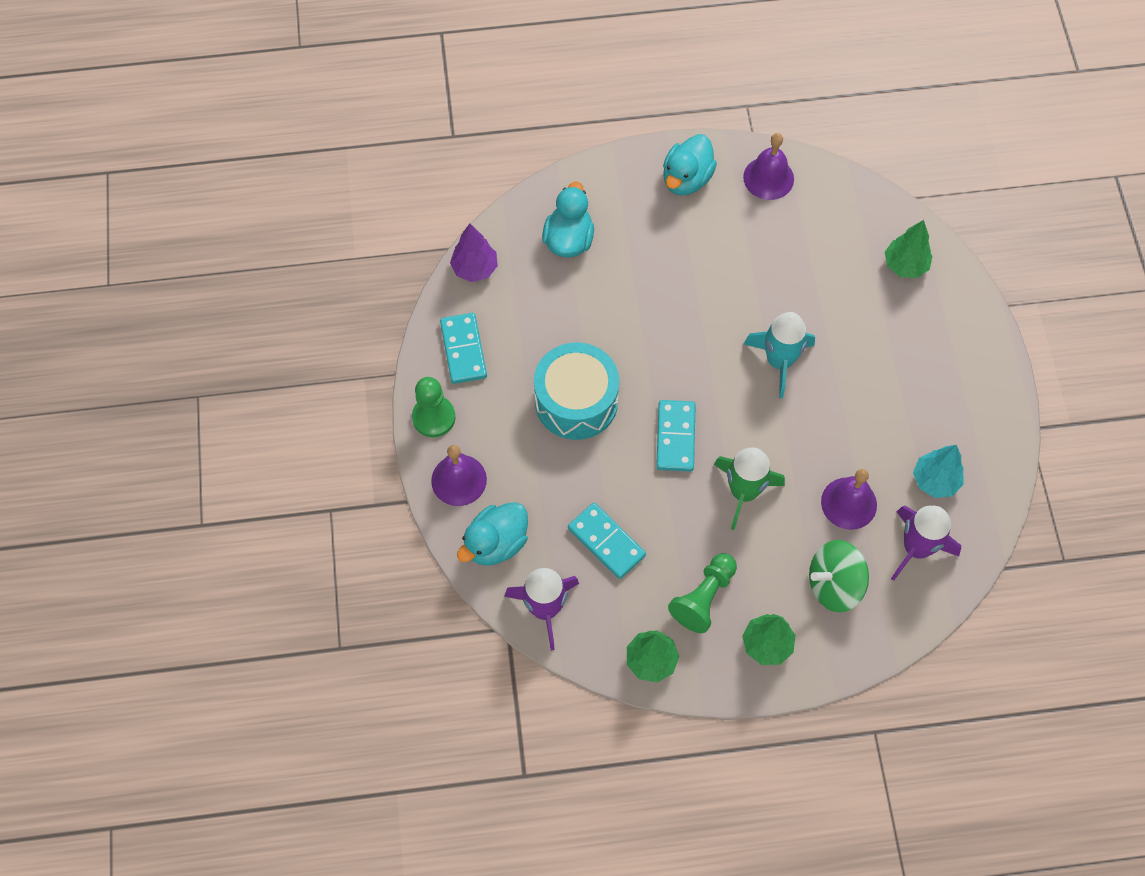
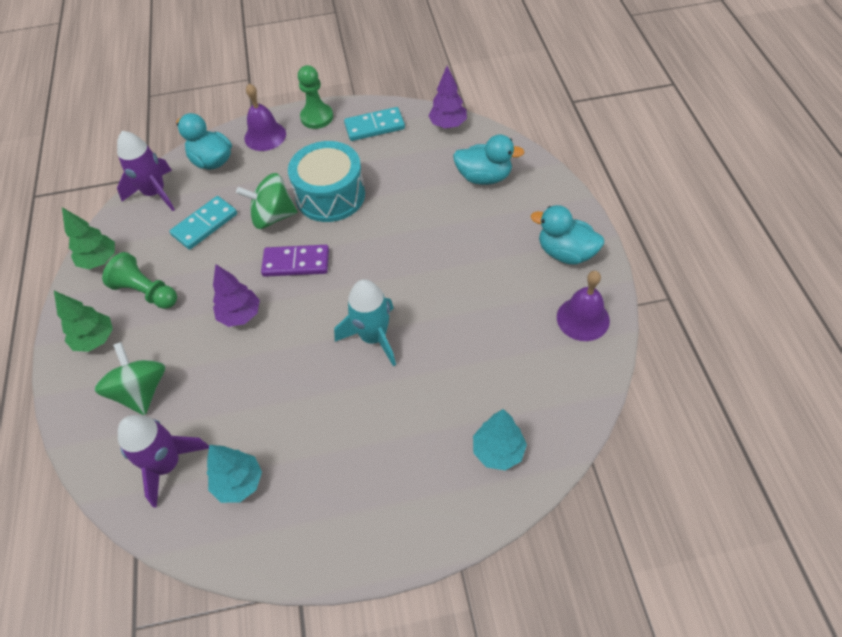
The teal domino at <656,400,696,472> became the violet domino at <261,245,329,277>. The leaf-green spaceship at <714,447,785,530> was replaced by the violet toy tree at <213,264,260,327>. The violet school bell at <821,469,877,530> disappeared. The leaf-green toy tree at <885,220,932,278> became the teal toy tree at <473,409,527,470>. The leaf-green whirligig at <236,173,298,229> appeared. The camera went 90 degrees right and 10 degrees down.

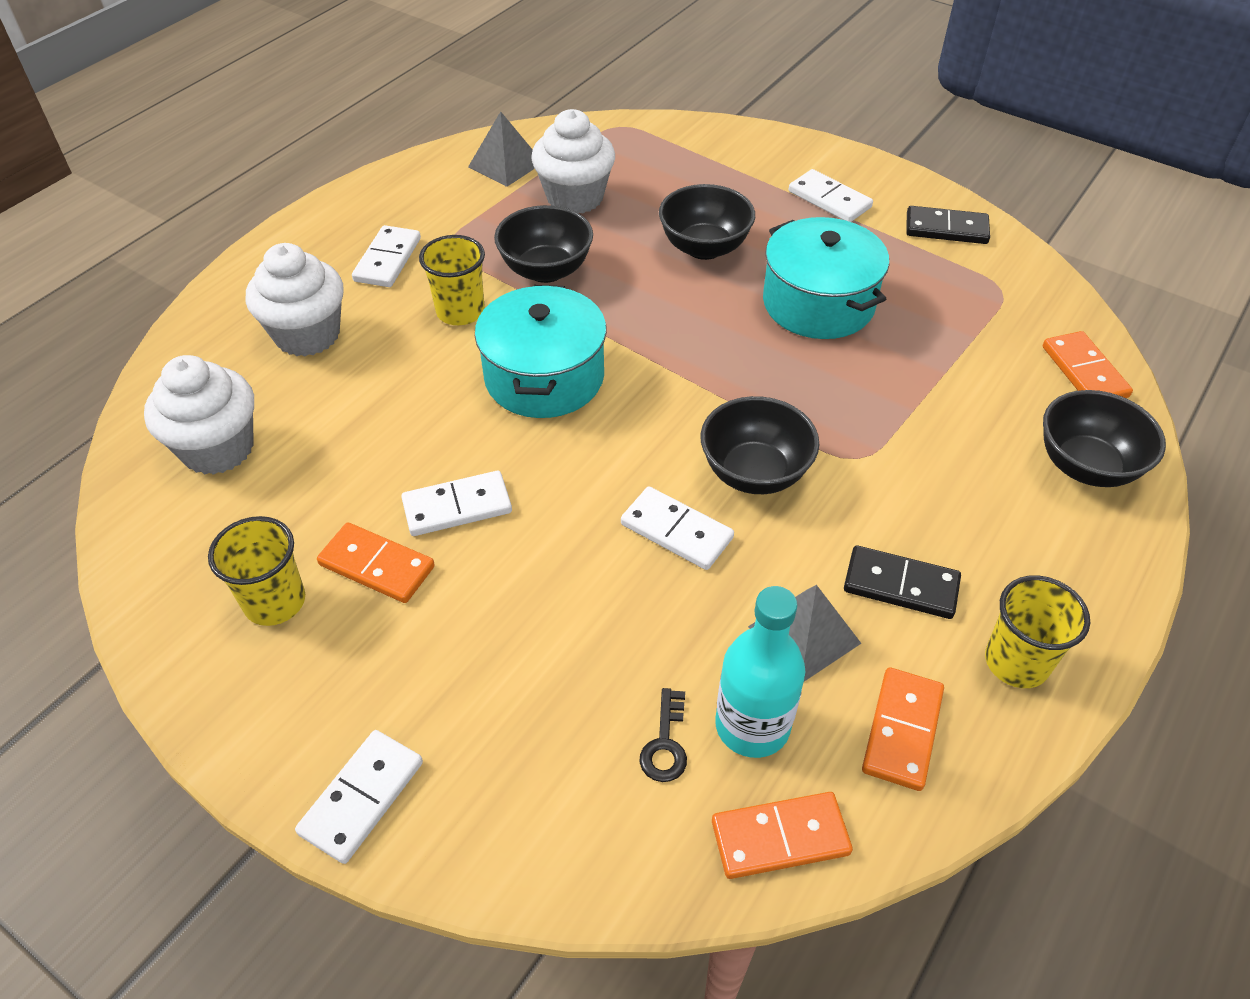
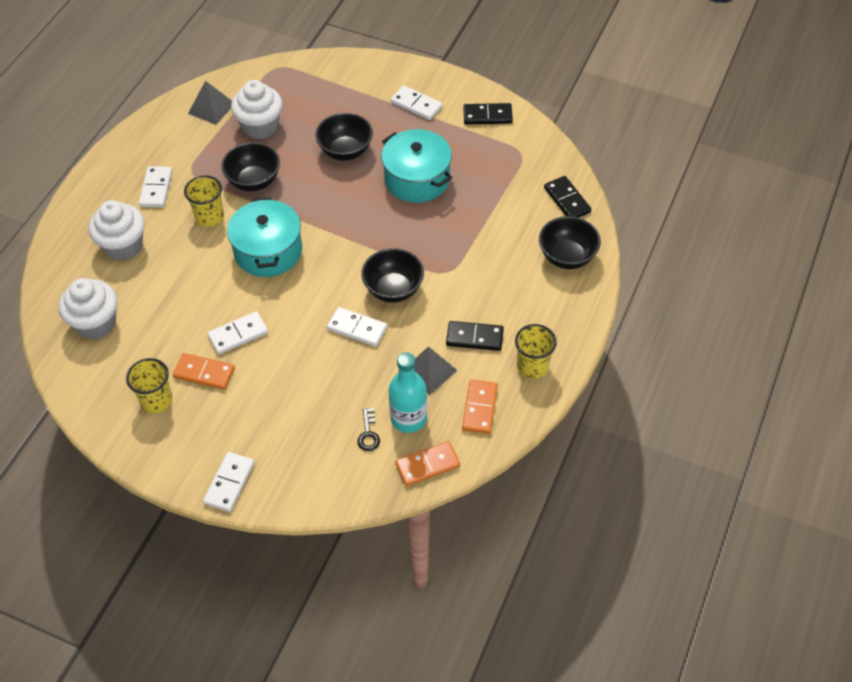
The orange domino at <1043,331,1133,398> became the black domino at <544,176,591,218>. The camera went 10 degrees left and 5 degrees up.

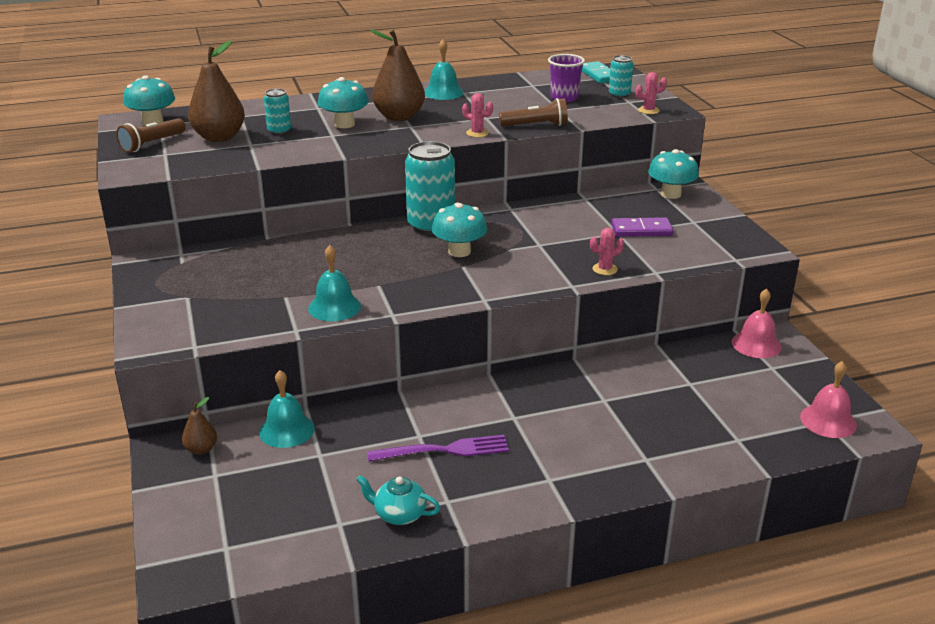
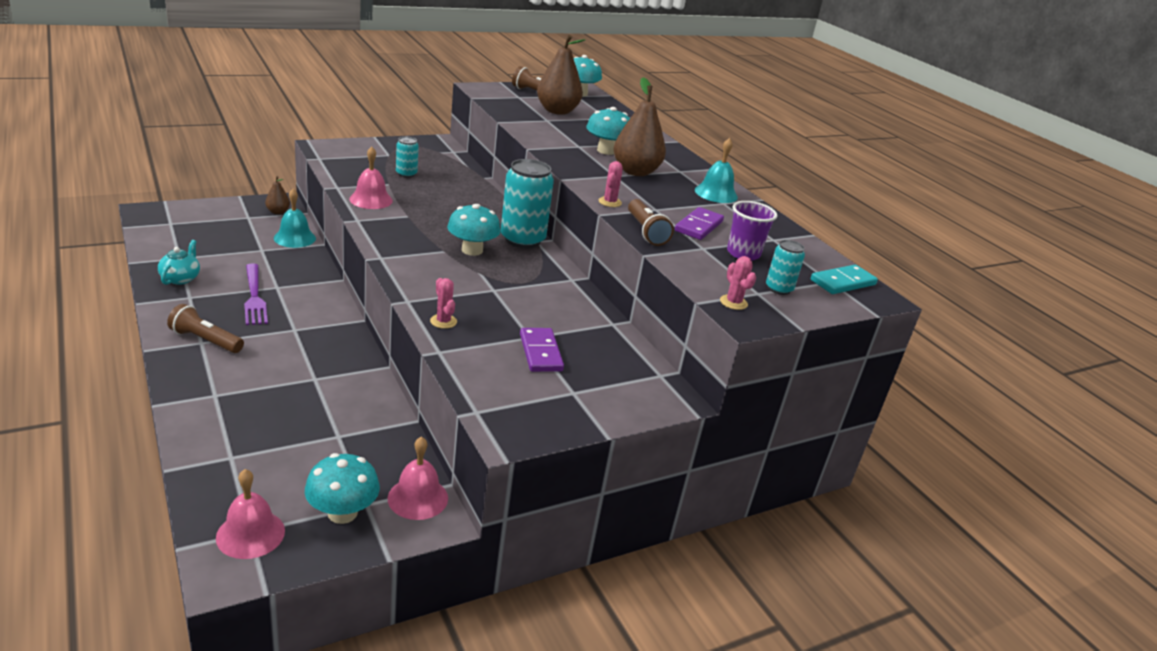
The teal can moved from <264,89,291,135> to <396,137,419,178>. The teal school bell at <308,245,361,321> became the pink school bell at <349,147,393,209>. The teal mushroom moved from <648,149,699,199> to <305,453,380,524>. The brown flashlight at <167,304,244,353> appeared. The violet domino at <675,207,724,240> appeared. The camera went 75 degrees right and 0 degrees up.

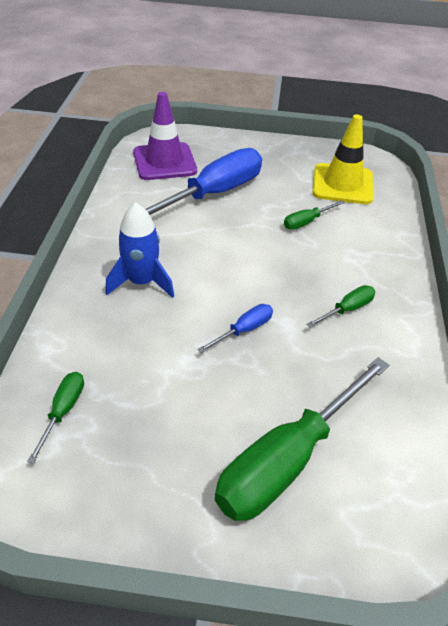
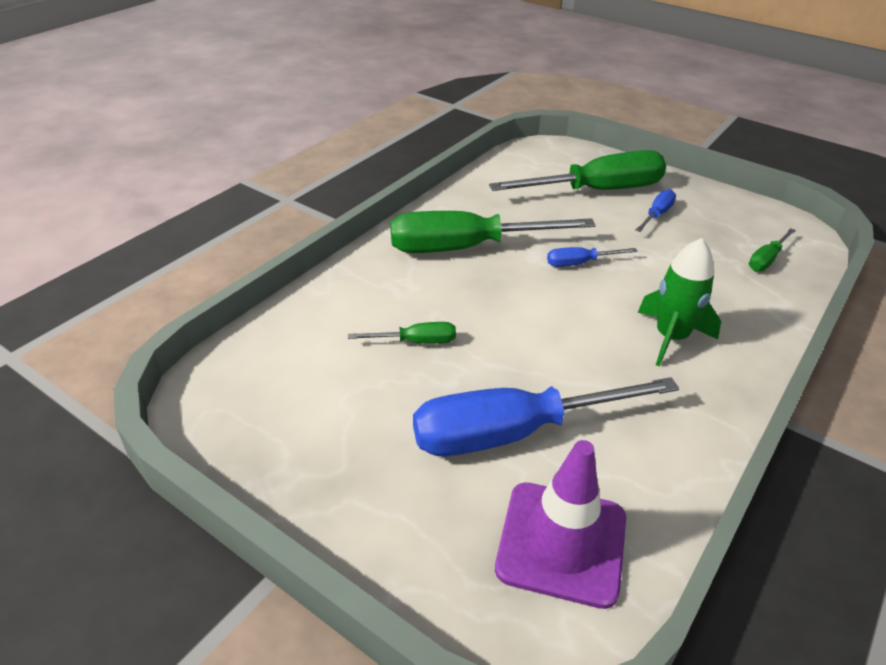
The cobalt spaceship at <105,202,174,298> became the leaf-green spaceship at <638,238,721,367>. The leaf-green screwdriver at <306,285,376,328> changed to 2.25 times the size. The yellow safety cone at <312,114,374,204> disappeared. The cobalt screwdriver at <636,189,676,232> appeared. The camera went 150 degrees left and 5 degrees down.

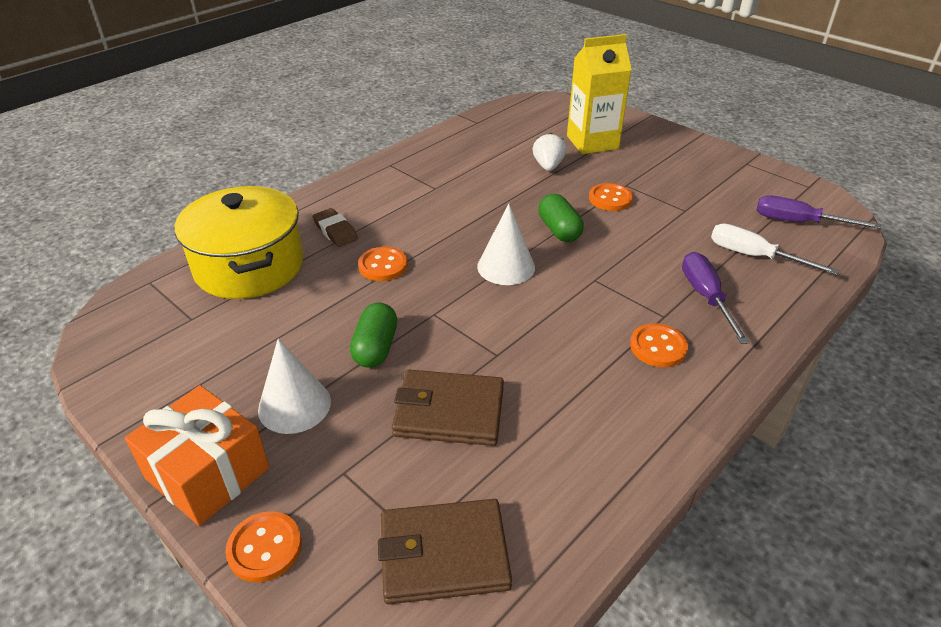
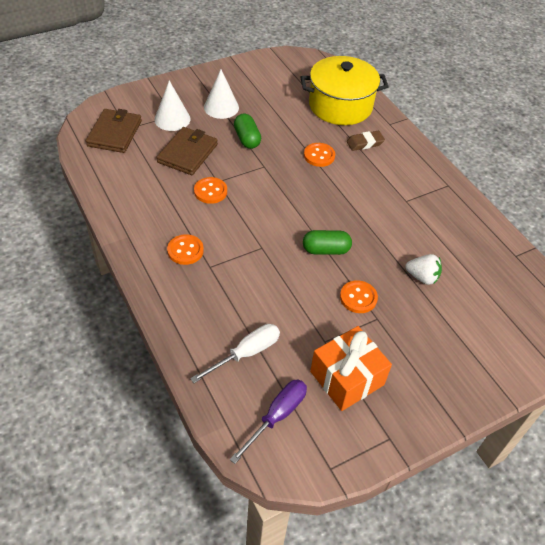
The orange gift moved from <125,385,269,526> to <310,326,392,411>. The orange sewing button moved from <225,511,302,583> to <194,177,227,204>. The leaf-green pill at <350,303,397,368> turned 45 degrees clockwise. The snow-white cone moved from <477,204,535,285> to <154,81,191,131>. The yellow milk carton at <567,34,632,154> disappeared. The violet screwdriver at <682,252,750,344> disappeared. The camera went 105 degrees right and 10 degrees up.

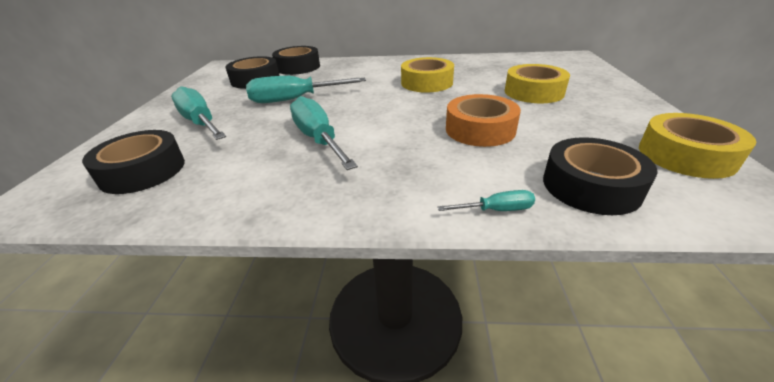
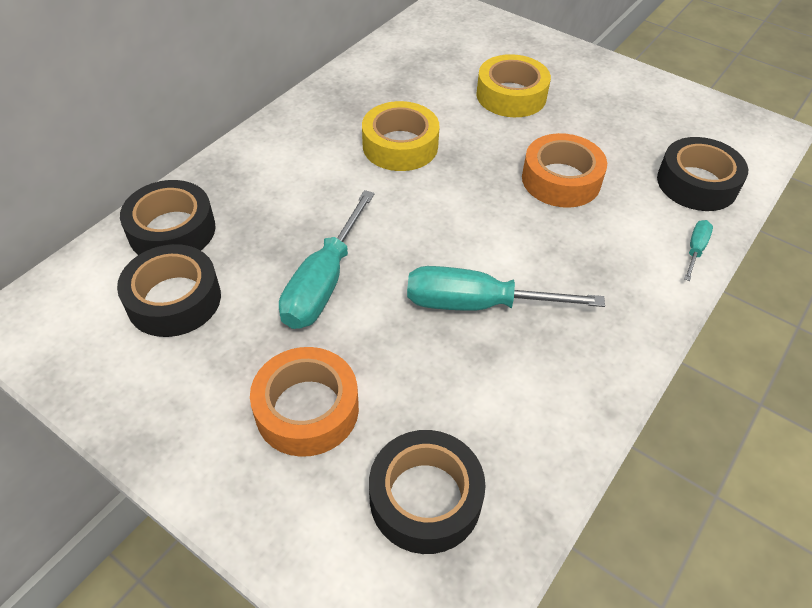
The teal screwdriver at <171,86,226,140> was replaced by the orange roll of tape at <250,347,359,457>. The yellow roll of tape at <639,113,756,179> disappeared. The camera went 60 degrees left and 15 degrees up.

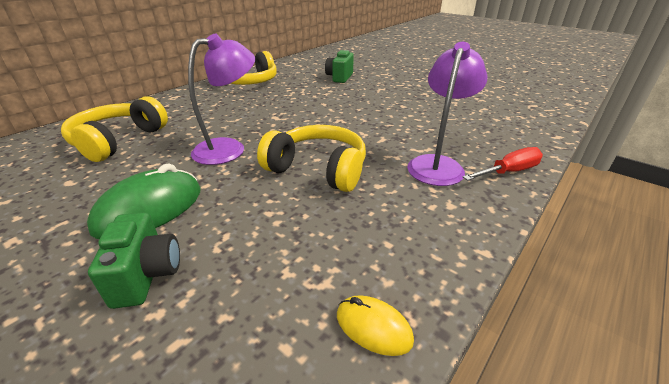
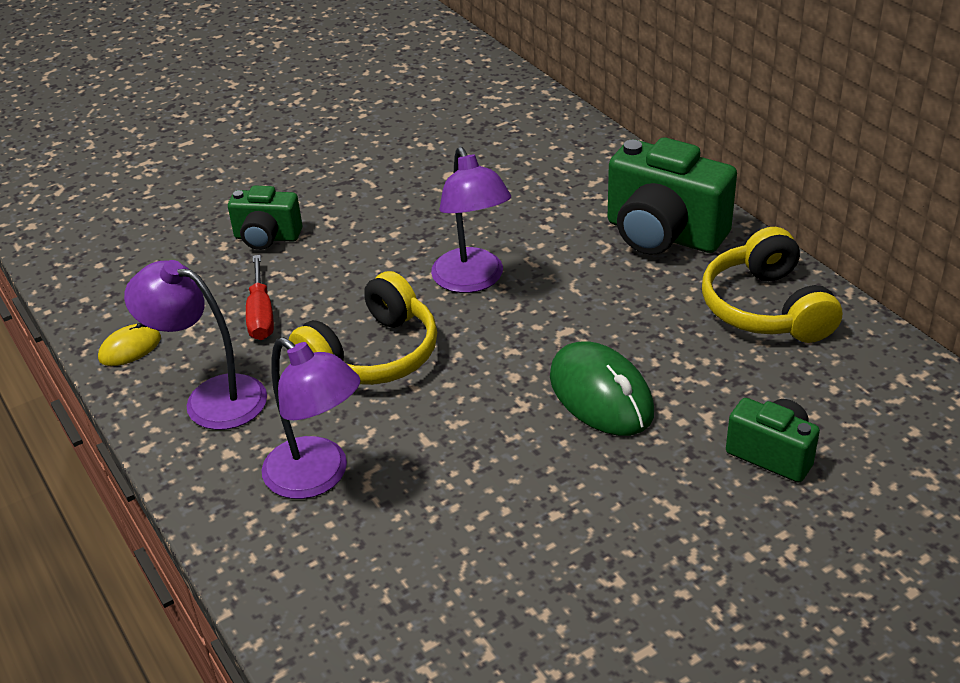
The yellow over-ear headphones at <61,96,168,162> disappeared. The leaf-green PC mouse moved from <87,163,201,239> to <550,341,654,436>. The scarlet screwdriver moved from <463,147,543,181> to <246,255,274,340>. The violet reading lamp at <124,260,267,430> appeared. The leaf-green compact camera at <608,137,737,255> appeared. The camera went 110 degrees right and 5 degrees up.

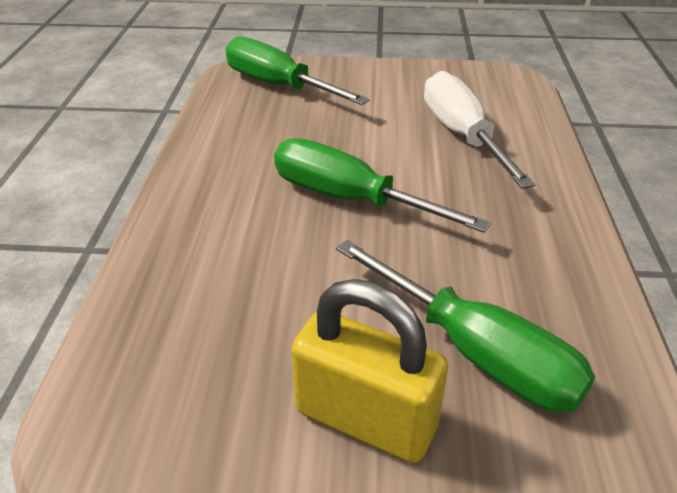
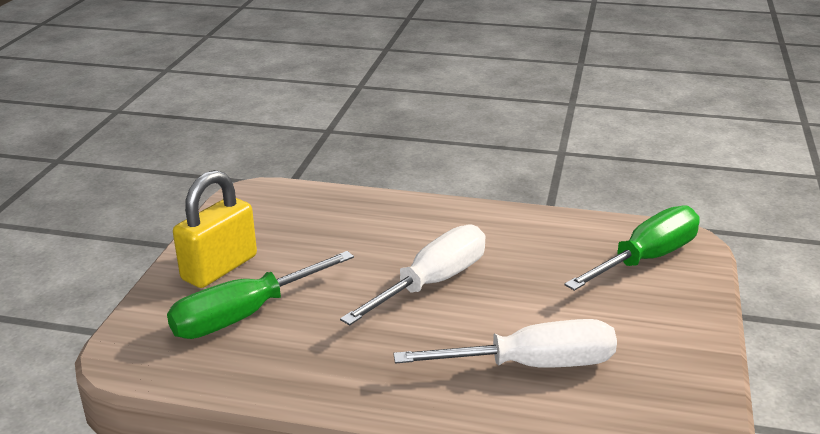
The leaf-green screwdriver at <274,138,491,233> became the snow-white screwdriver at <340,225,486,325>. The camera went 100 degrees right and 10 degrees down.

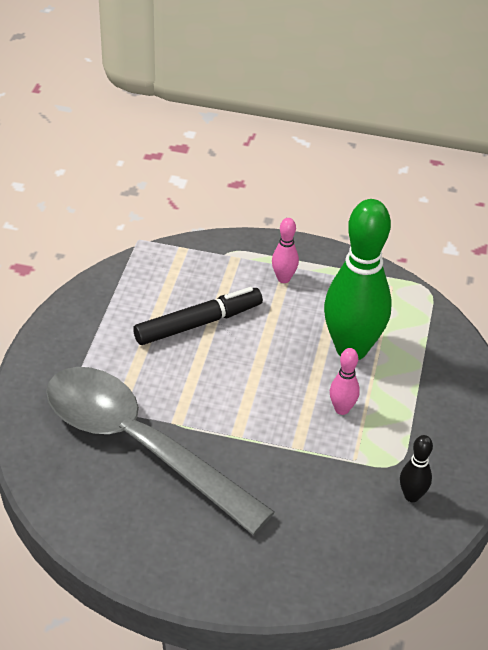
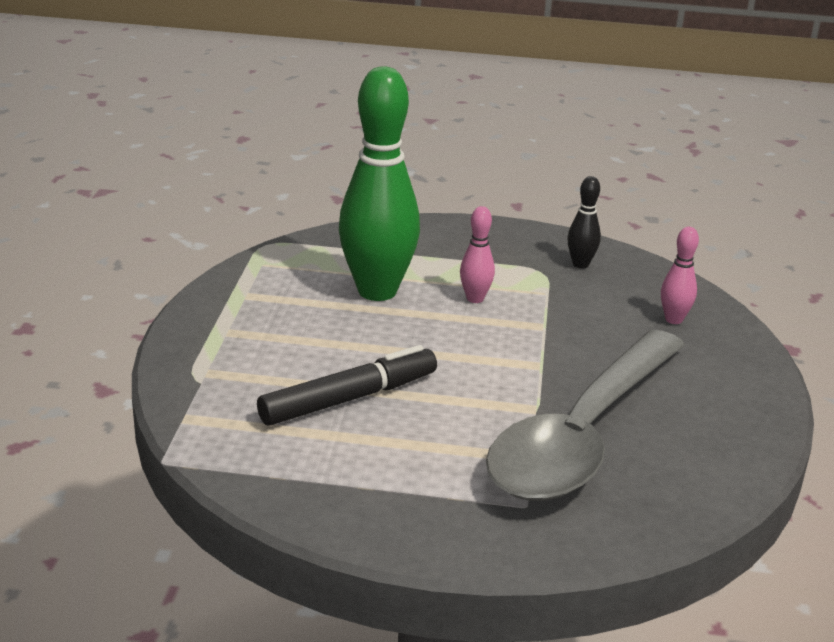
The black marker at <133,287,263,345> turned 90 degrees clockwise. The pink skittle moved from <272,218,299,283> to <661,227,699,324>. The camera went 95 degrees left and 15 degrees down.

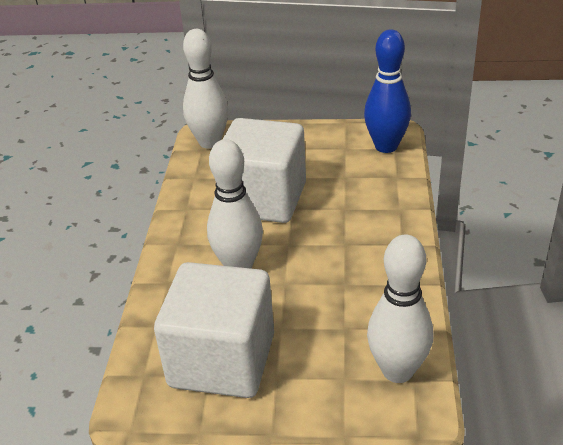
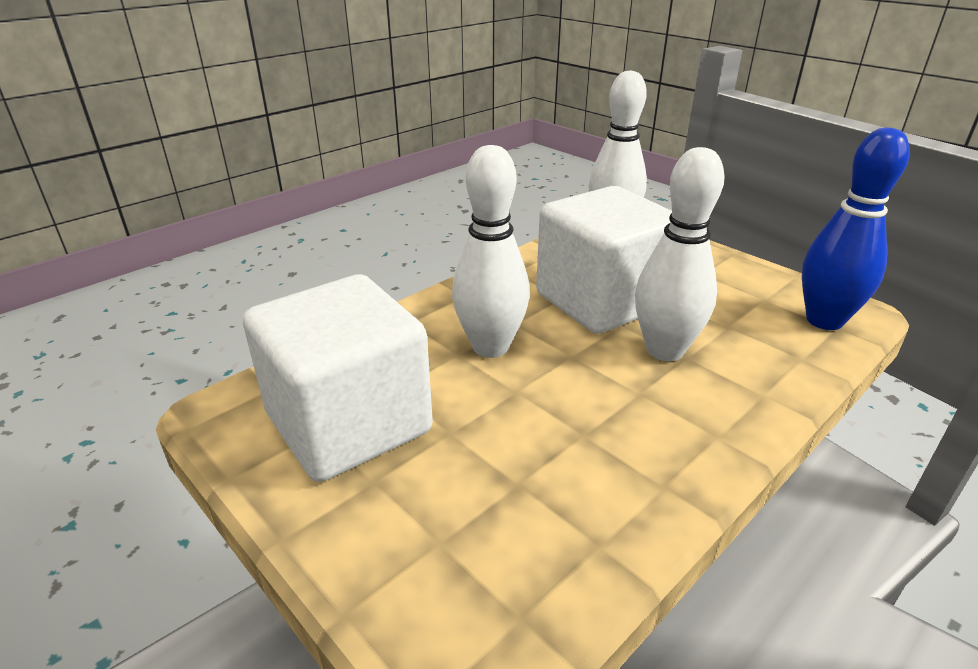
The snow-white skittle moved from <367,234,433,383> to <635,147,725,361>. The camera went 40 degrees right and 5 degrees down.

